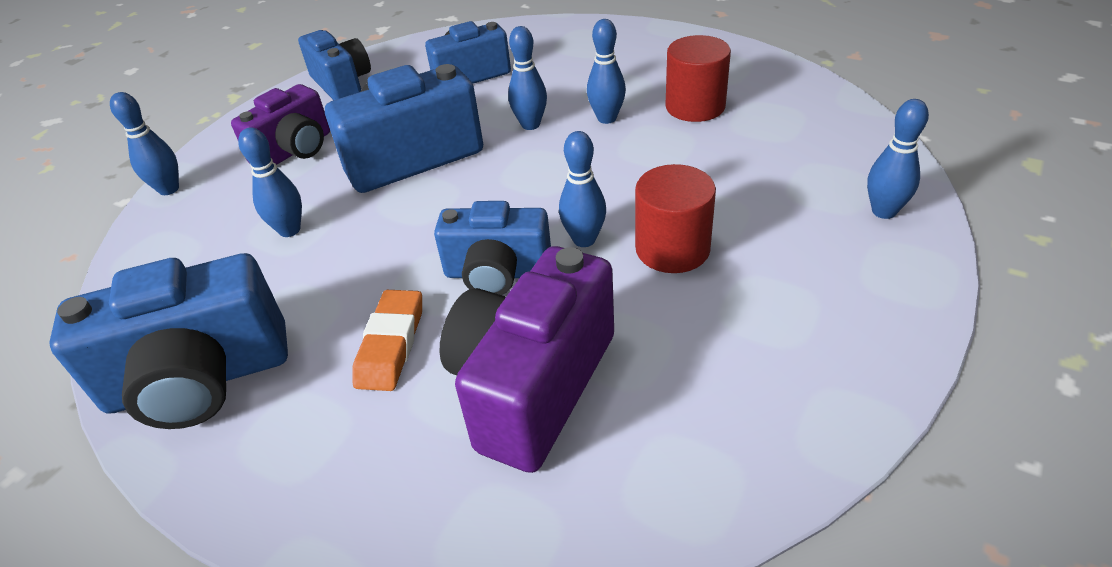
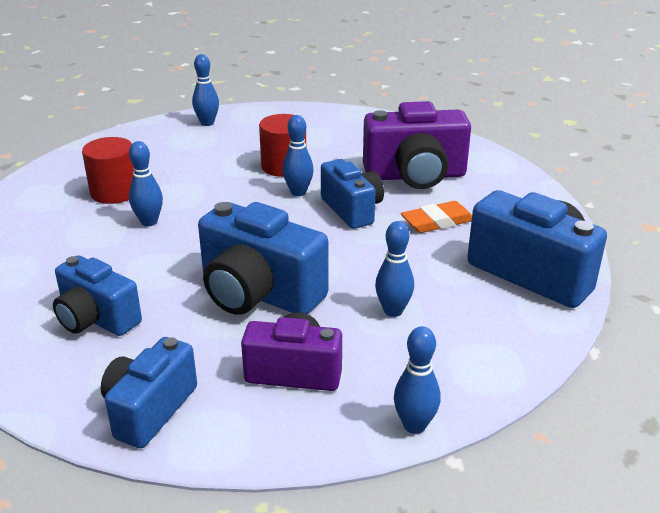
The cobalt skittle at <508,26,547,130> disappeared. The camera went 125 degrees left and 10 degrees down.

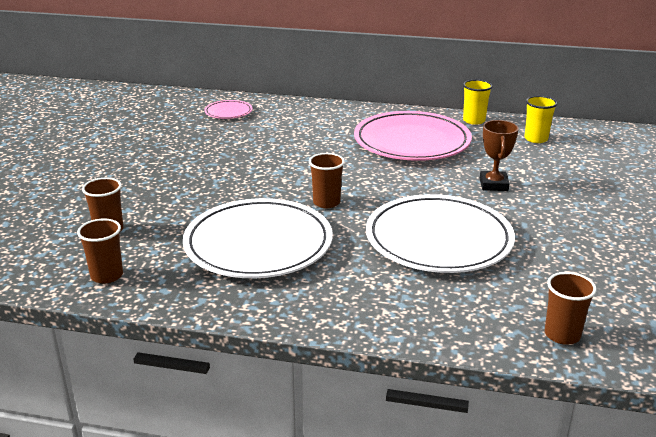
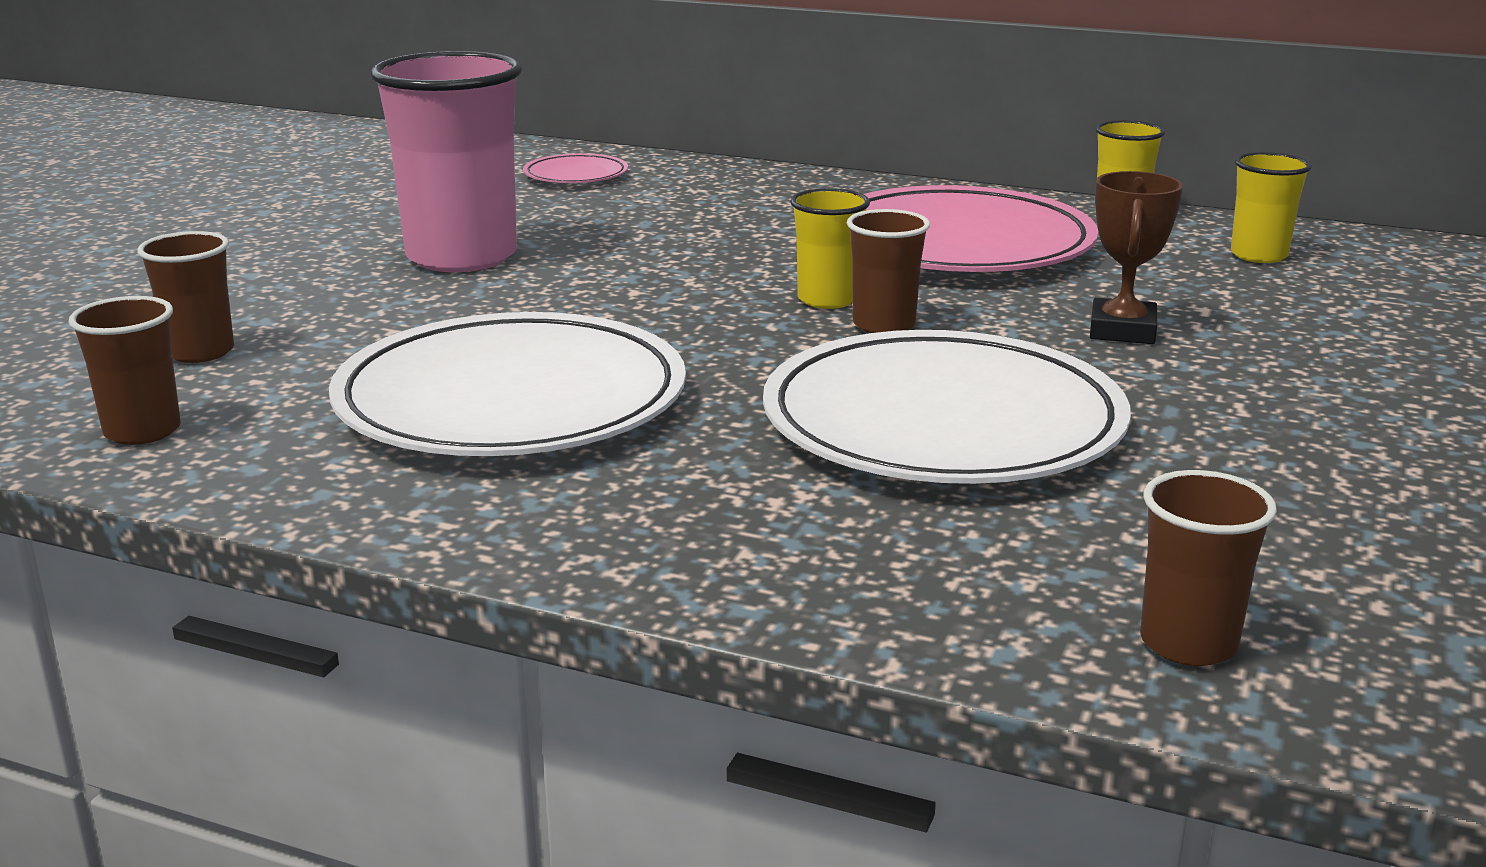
The brown beaker moved from <309,153,345,208> to <847,209,930,333>. The pink beaker at <370,51,522,272> appeared. The yellow beaker at <790,188,870,309> appeared. The camera went 10 degrees right and 5 degrees down.

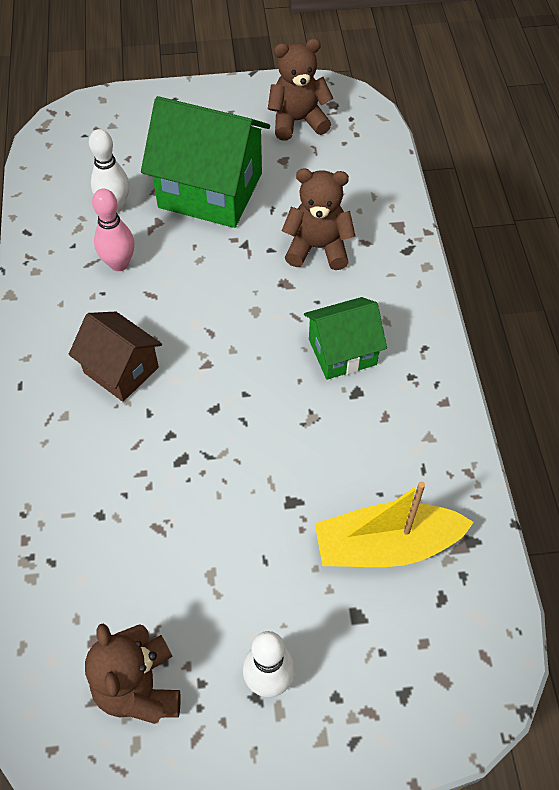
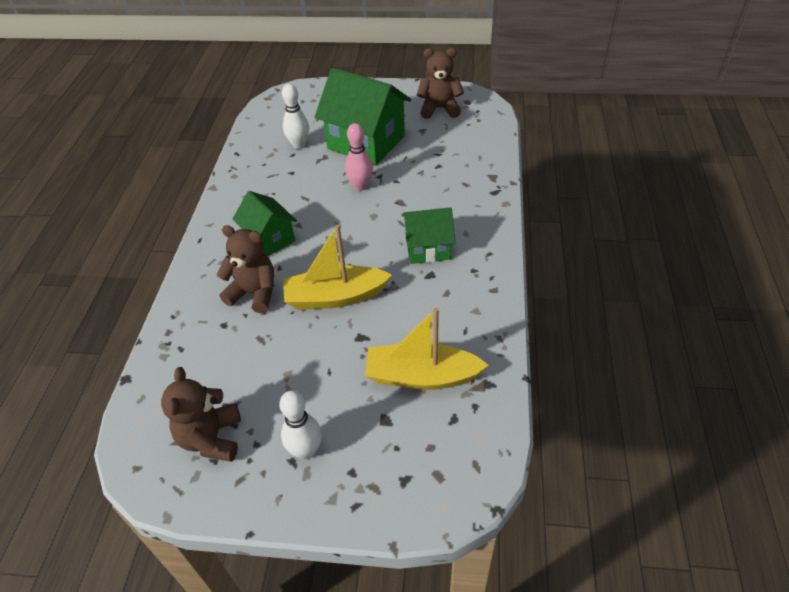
The brown house at <69,312,162,402> became the leaf-green house at <233,191,297,257>. The pink skittle moved from <92,189,134,271> to <345,123,373,191>. The brown teddy bear moved from <282,169,356,270> to <216,225,274,313>. The yellow toy boat at <283,225,392,310> appeared. The camera went 15 degrees right and 10 degrees down.

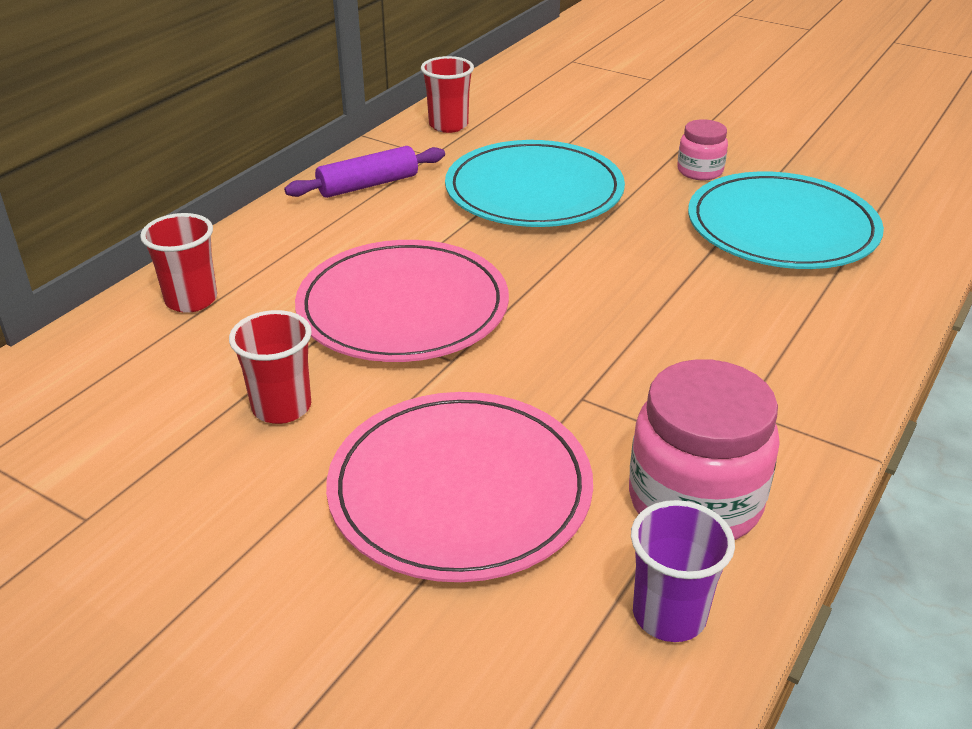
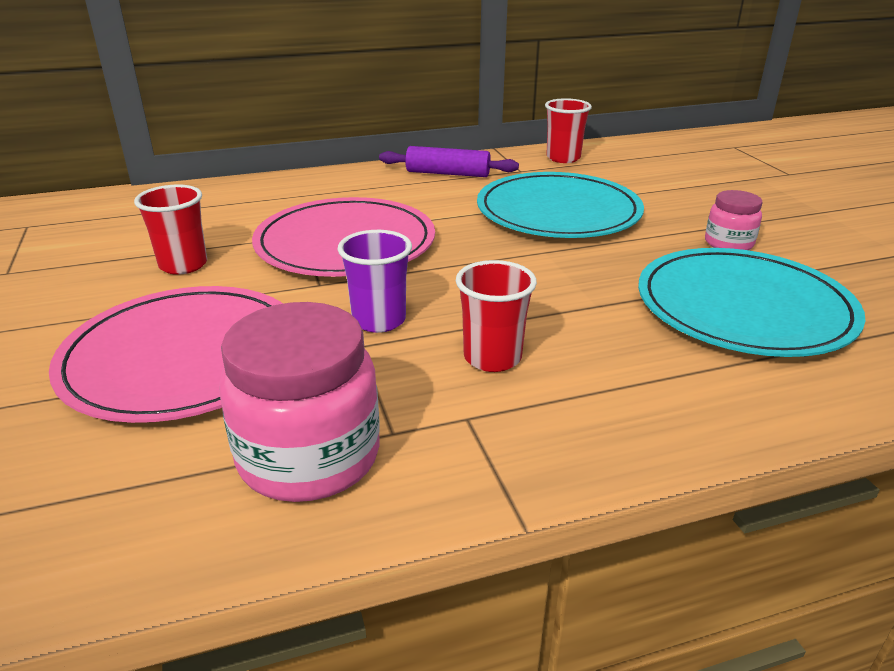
The scarlet beaker moved from <140,213,217,313> to <456,260,537,372>. The violet beaker moved from <631,500,735,642> to <337,230,412,333>. The camera went 40 degrees right and 5 degrees down.

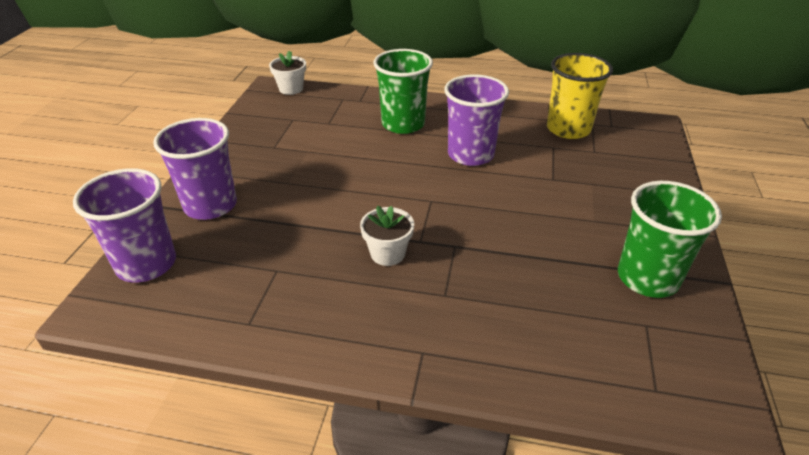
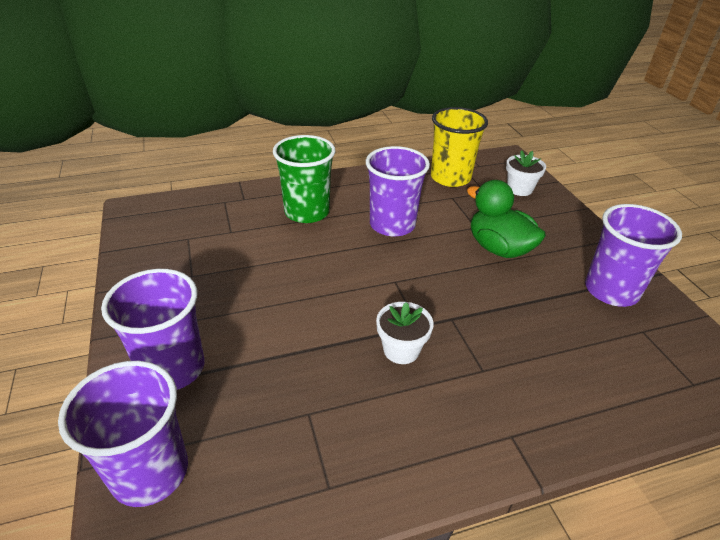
The snow-white plant pot moved from <269,51,306,95> to <506,150,546,196>. The leaf-green beaker at <618,181,722,298> became the violet beaker at <585,204,682,307>. The leaf-green toy duck at <467,180,546,258> appeared. The camera went 30 degrees left and 0 degrees up.

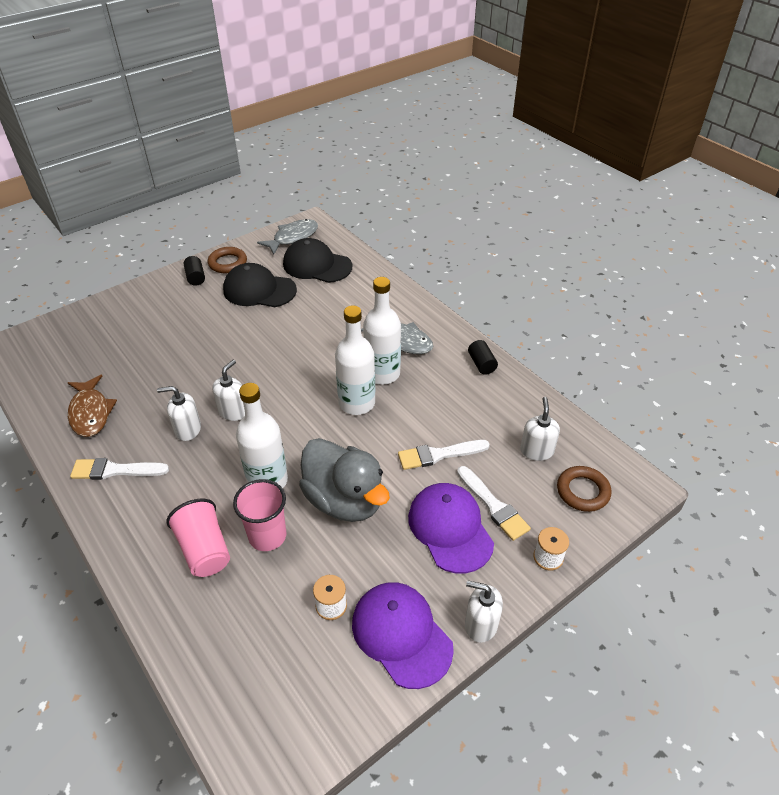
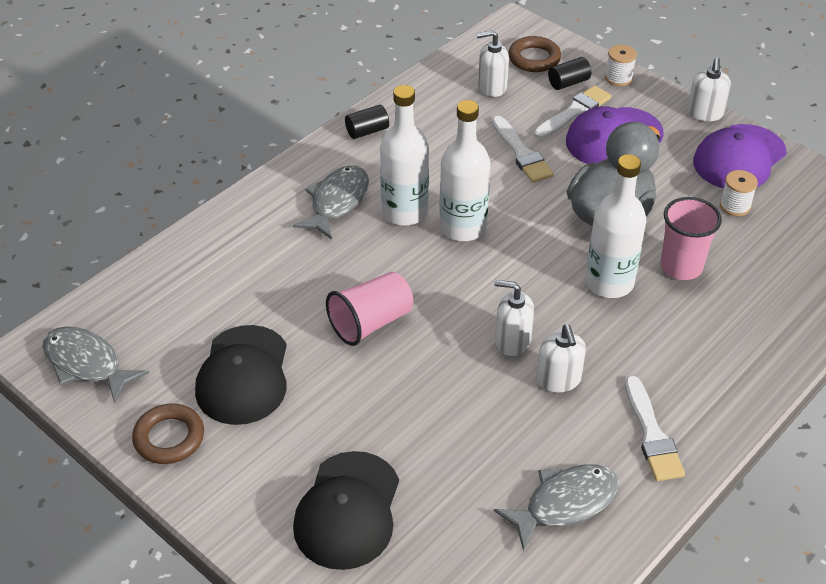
The brown fish at <68,375,117,437> became the gray fish at <494,464,619,551>. The pink beaker moved from <166,499,230,577> to <326,272,413,346>. The black cylinder shape moved from <184,256,205,286> to <548,57,591,90>. The black baseball cap moved from <283,238,352,283> to <293,451,399,570>. The camera went 100 degrees left and 0 degrees up.

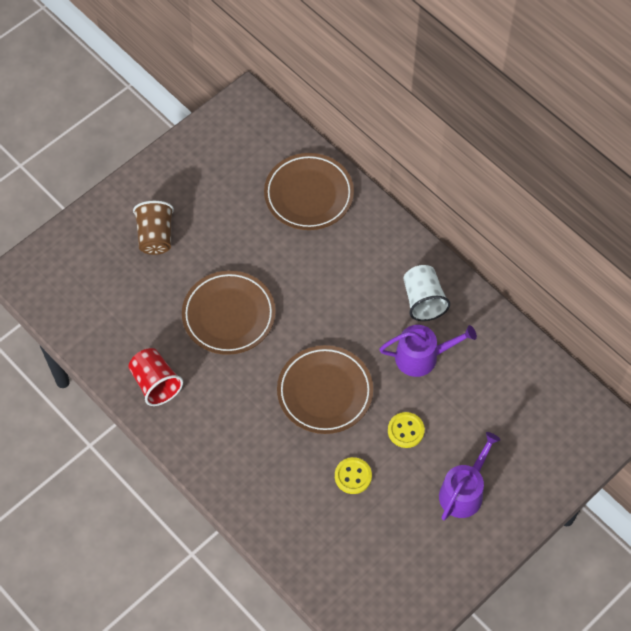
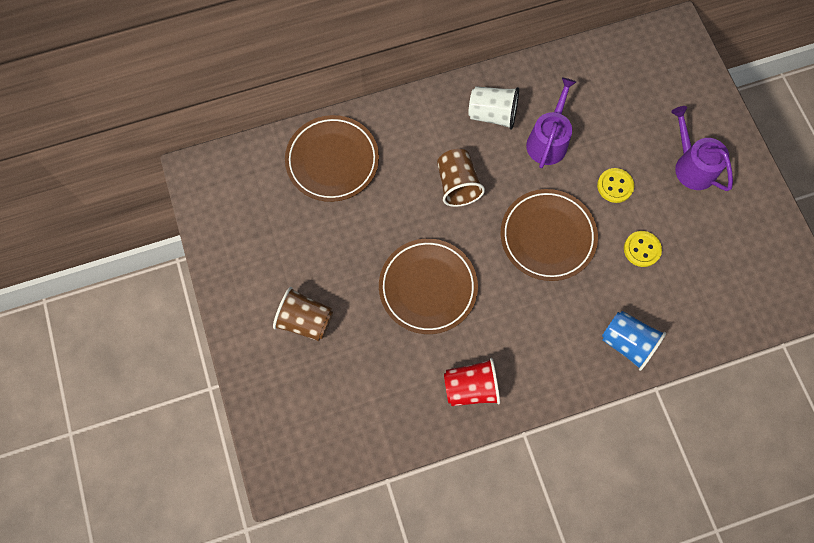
The brown beaker at <437,149,485,207> appeared. The cobalt beaker at <602,311,666,371> appeared. The camera went 65 degrees left and 10 degrees up.

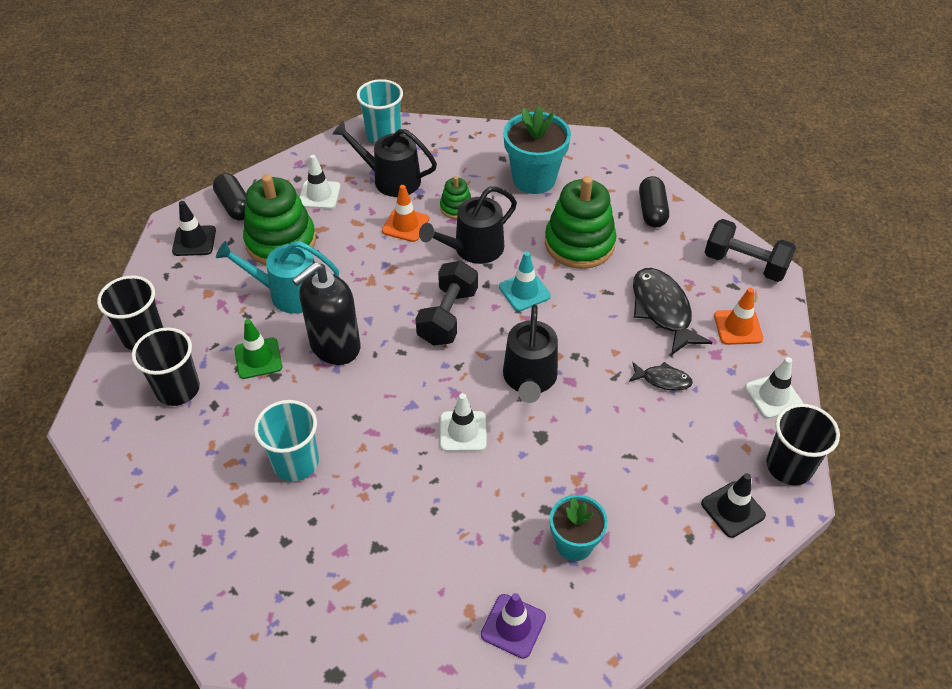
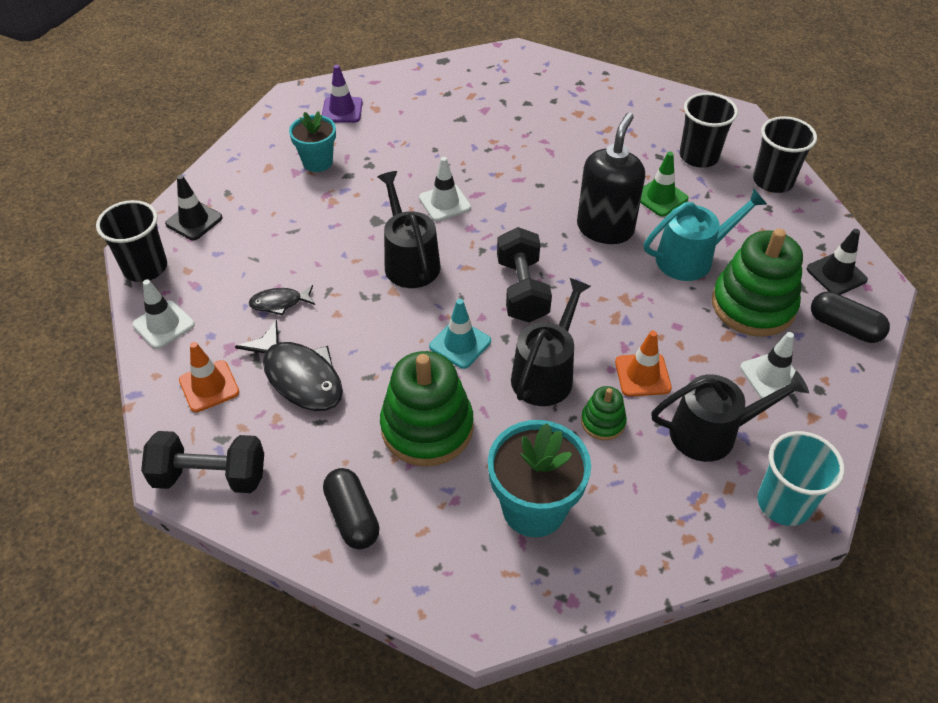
The teal beaker at <254,400,319,482> disappeared. The camera went 155 degrees right and 0 degrees up.

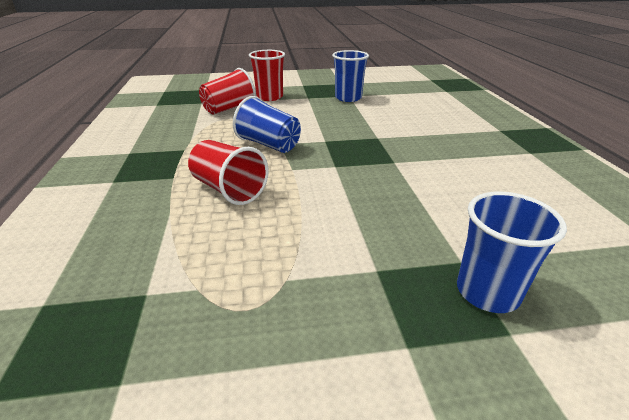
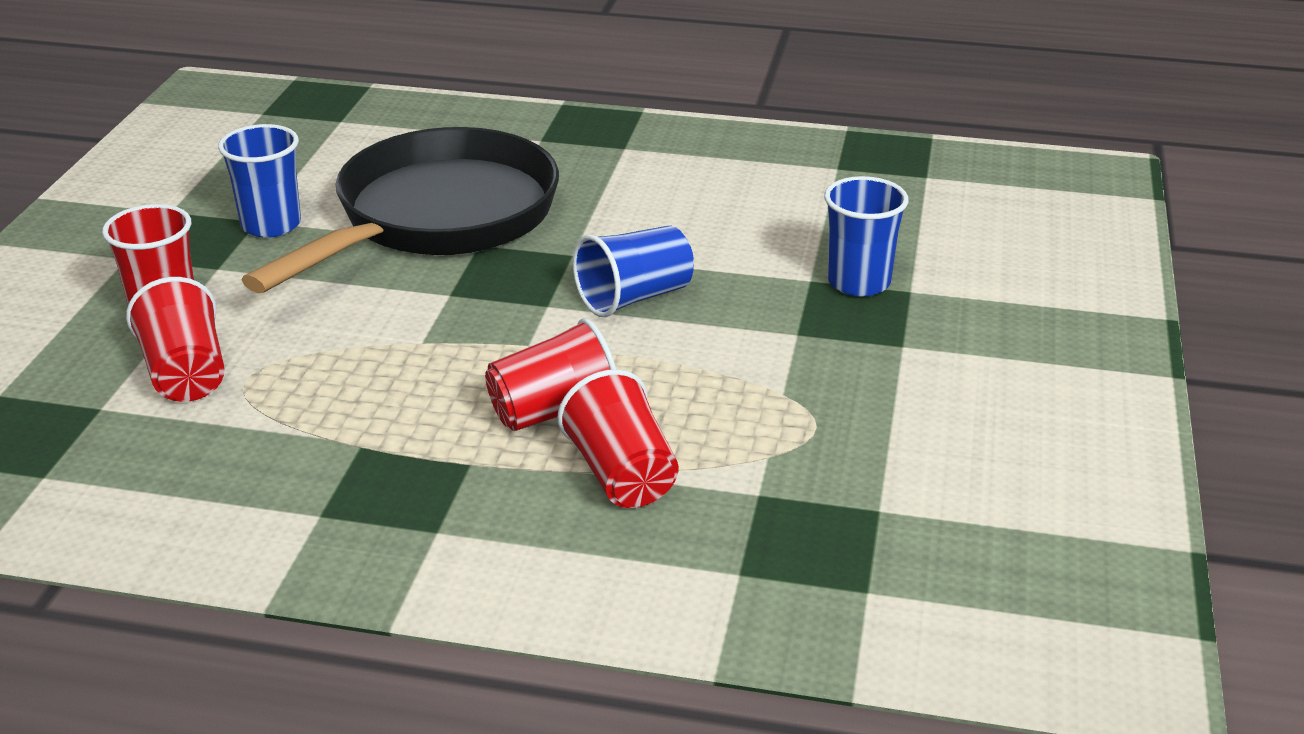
The cobalt beaker moved from <233,96,301,153> to <573,226,694,317>. The black skillet at <241,127,559,293> appeared. The scarlet beaker at <558,369,679,508> appeared. The camera went 70 degrees left and 0 degrees up.

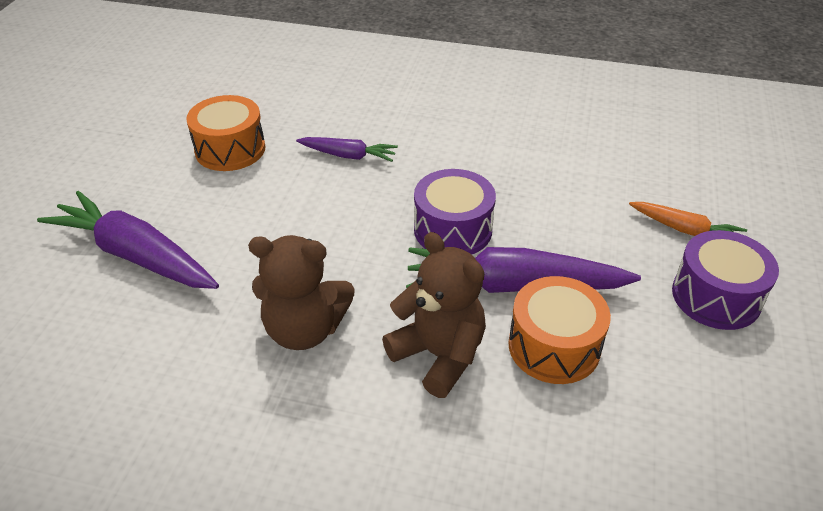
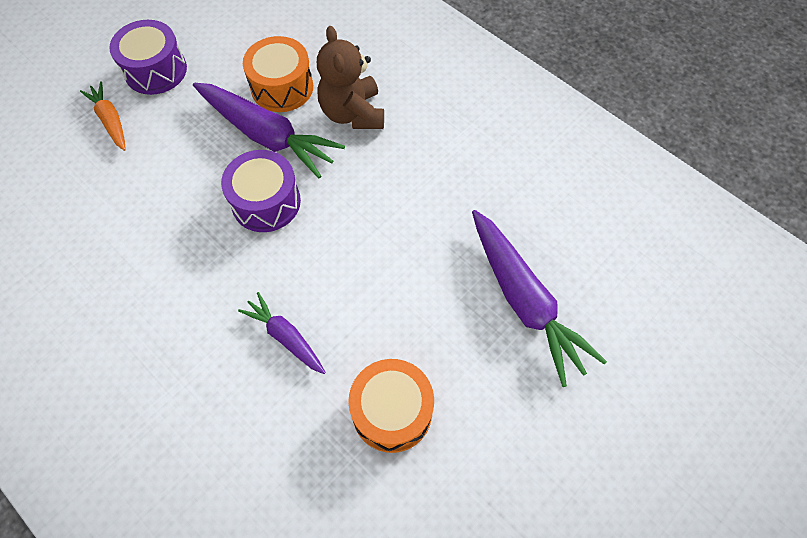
The brown teddy bear at <248,235,355,350> disappeared. The camera went 150 degrees left and 20 degrees up.

